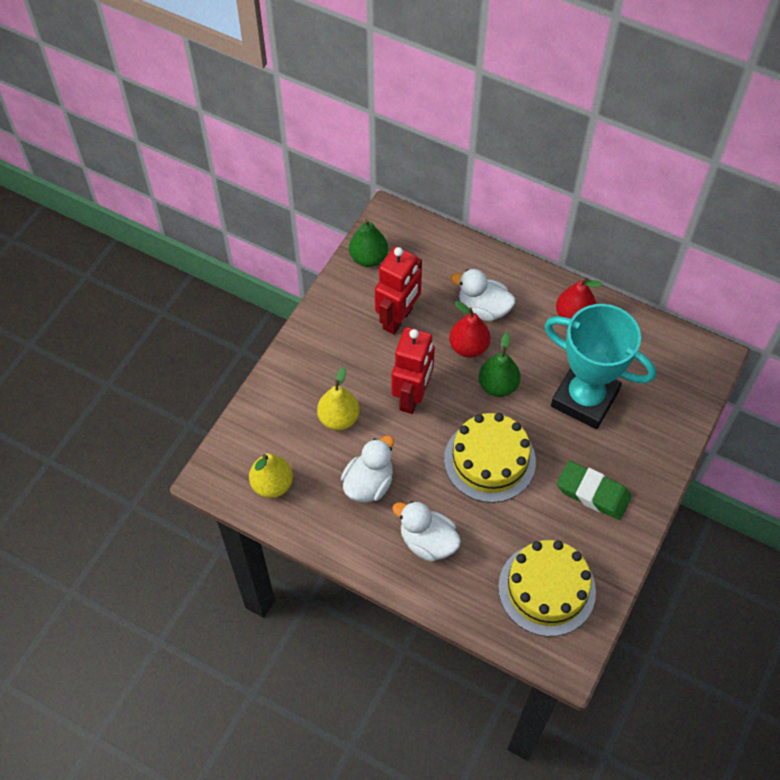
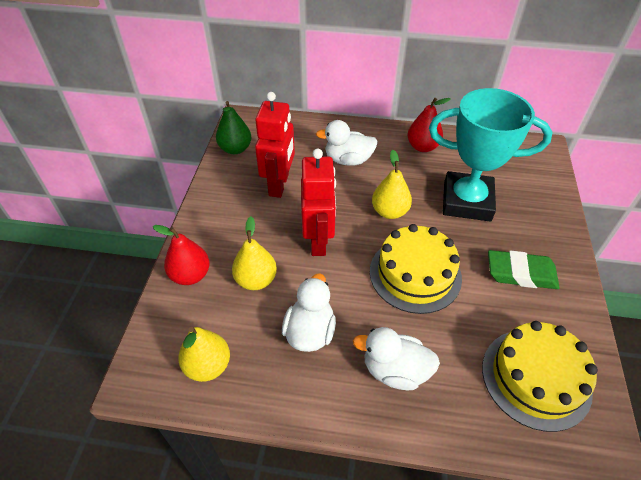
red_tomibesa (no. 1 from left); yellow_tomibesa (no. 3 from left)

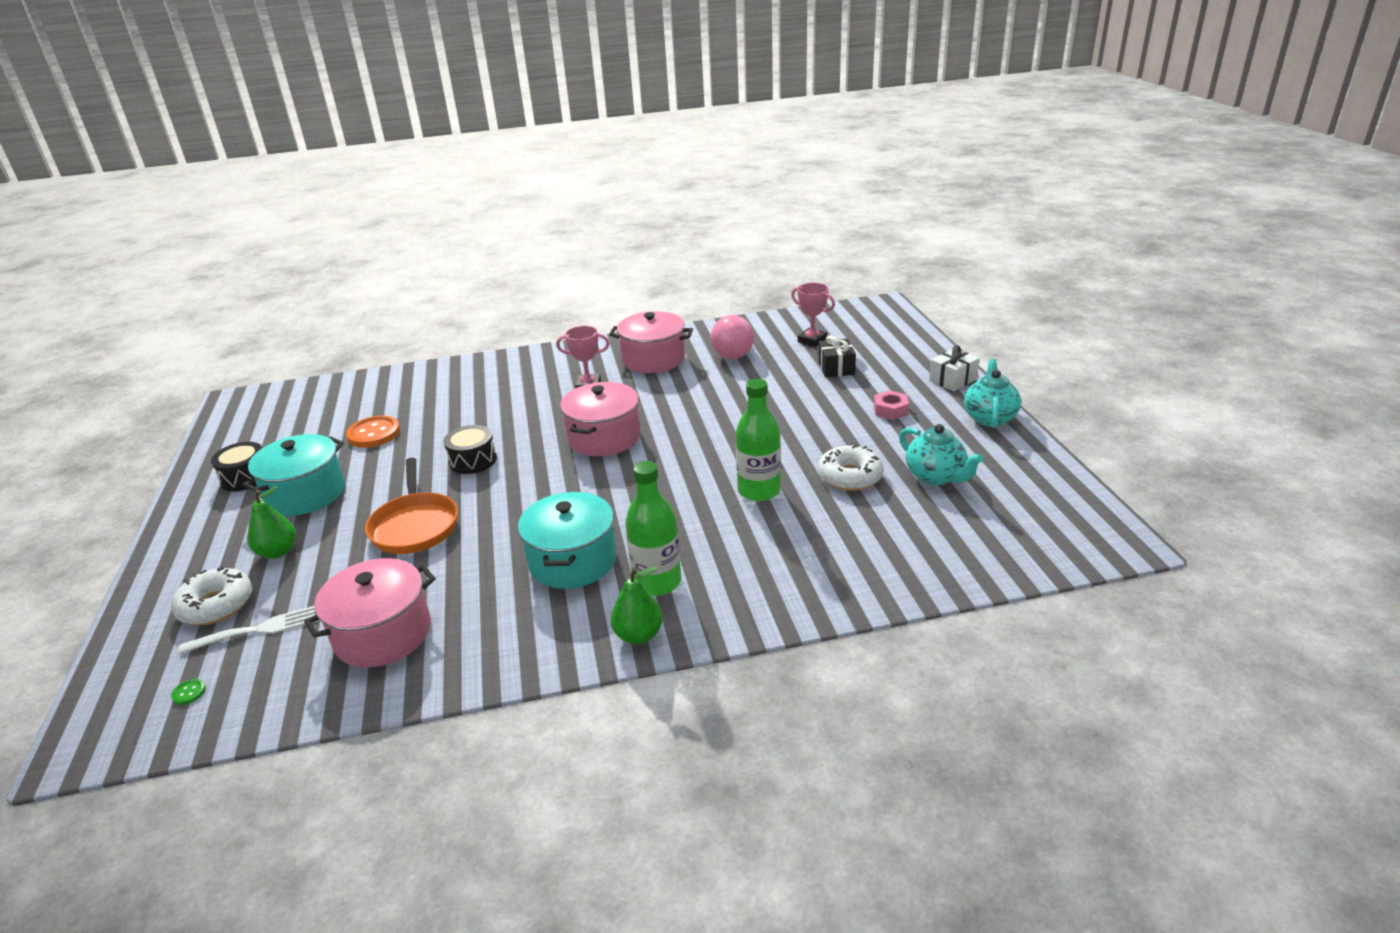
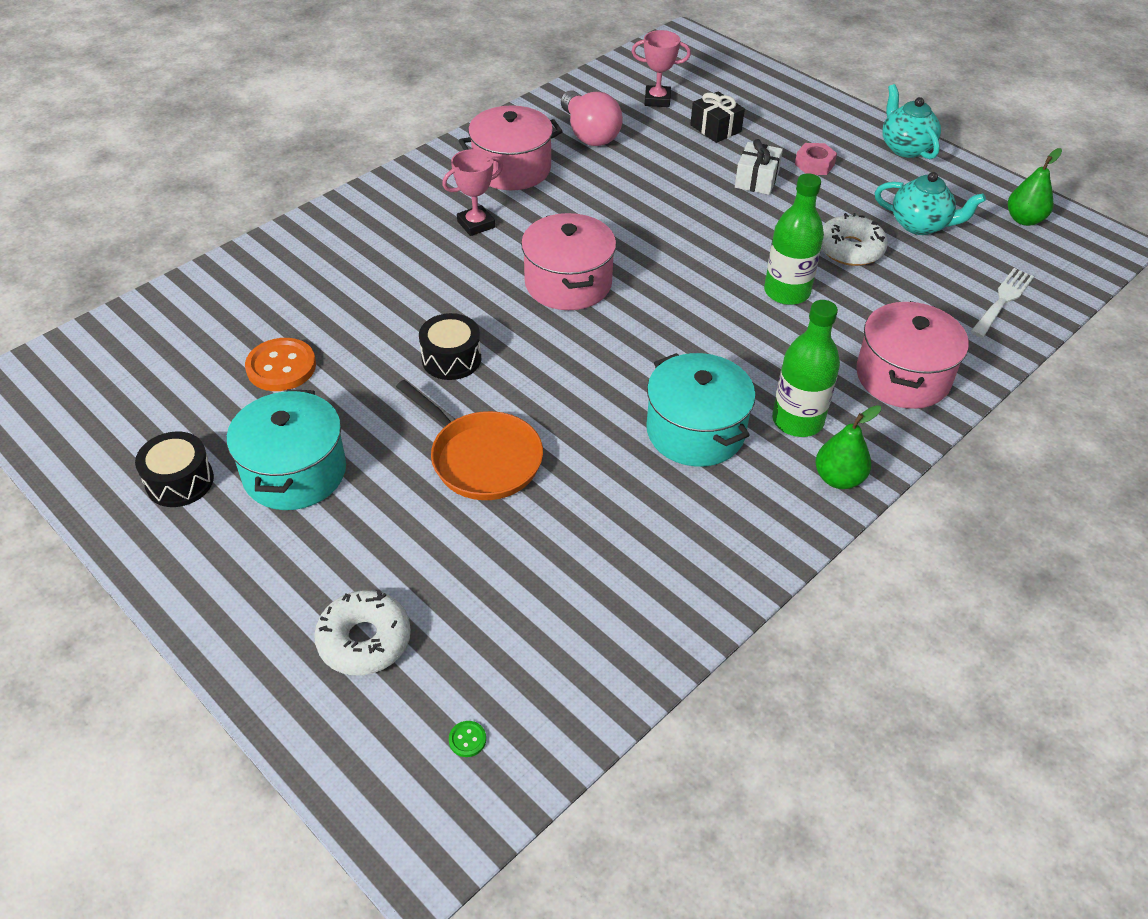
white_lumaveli; green_tomibesa (no. 2 from left); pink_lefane (no. 3 from left); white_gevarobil

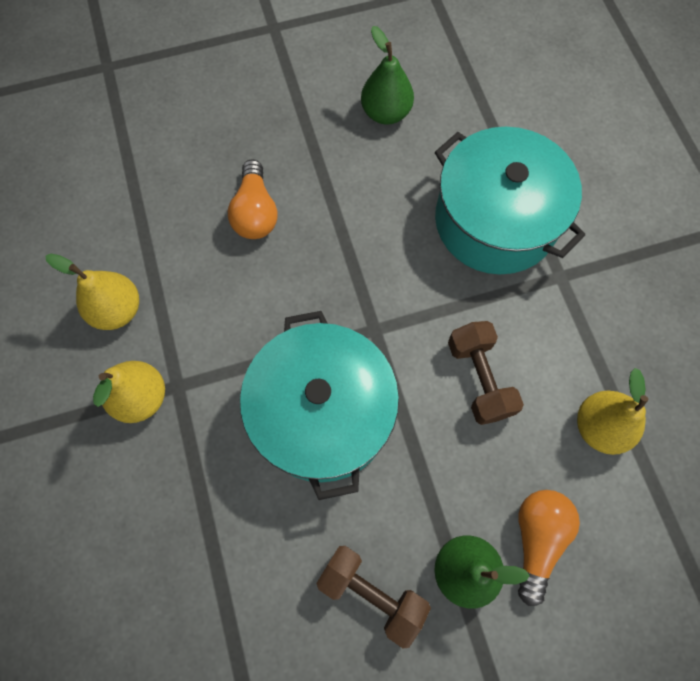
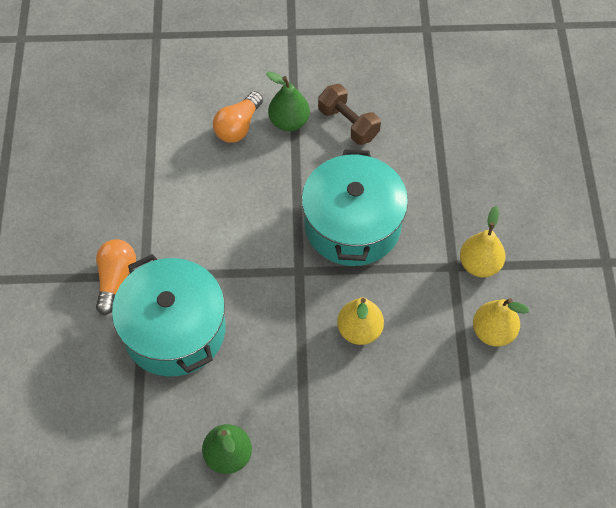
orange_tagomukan (no. 1 from left); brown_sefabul (no. 2 from left in the first image); yellow_tomibesa (no. 1 from left)

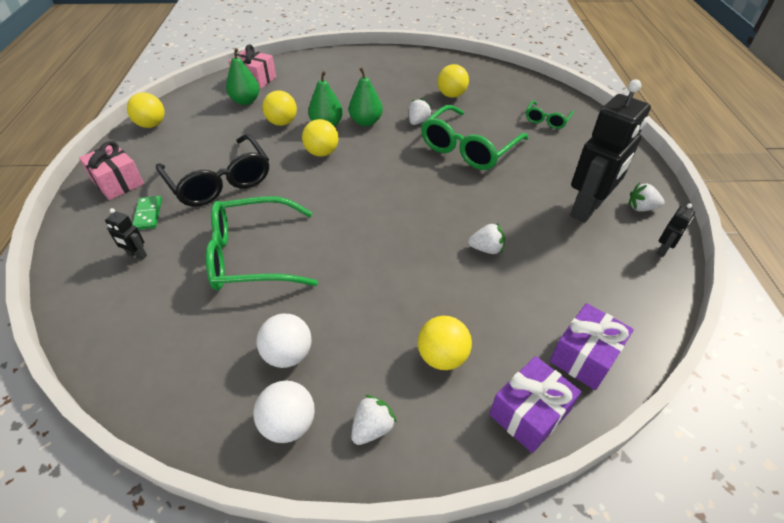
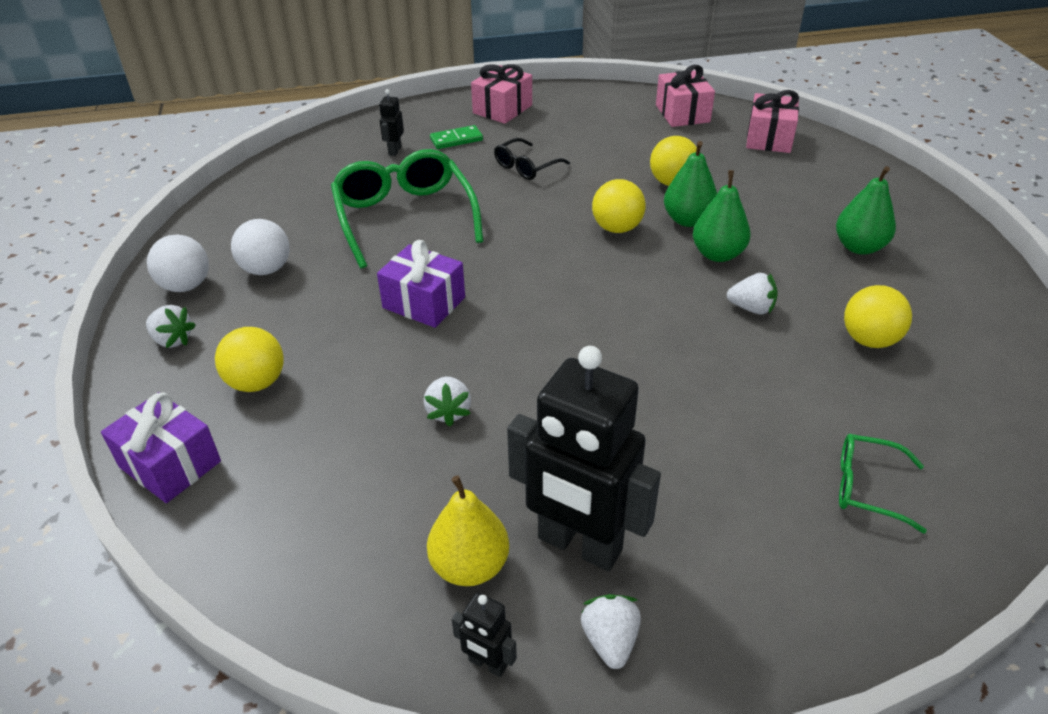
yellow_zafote (no. 1 from left in the first image); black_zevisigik; green_tomibesa (no. 3 from left); green_zevisigik (no. 2 from left in the first image); purple_gevarobil (no. 2 from left); yellow_tomibesa; pink_gevarobil (no. 2 from left)

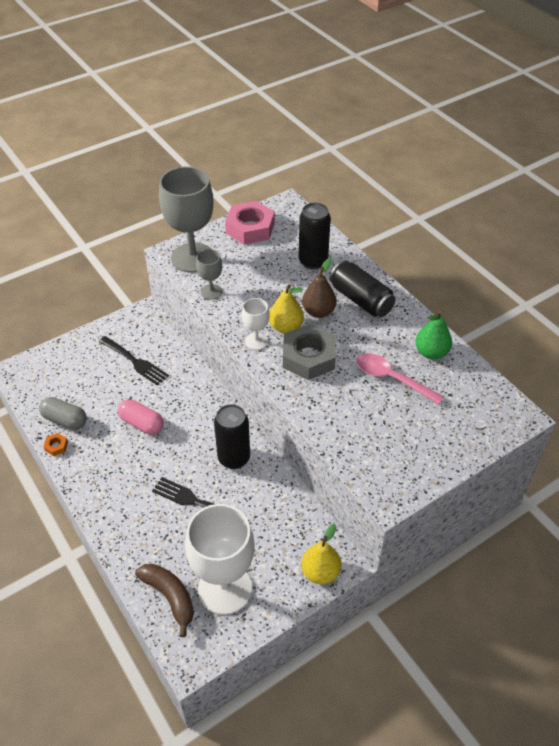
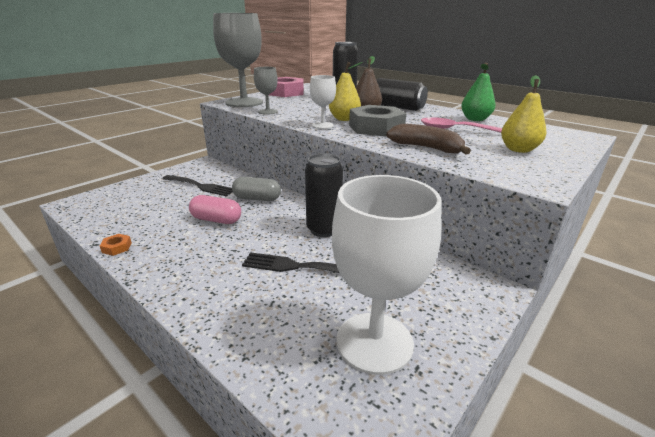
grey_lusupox; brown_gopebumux; yellow_tomibesa (no. 2 from left)

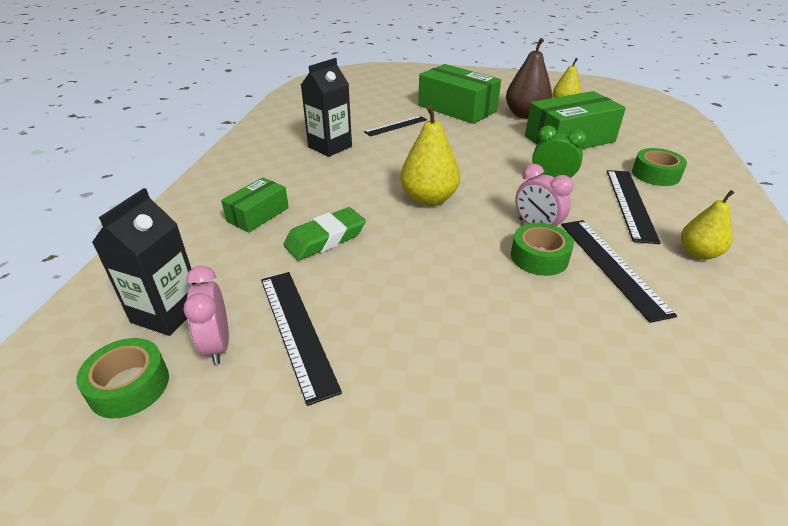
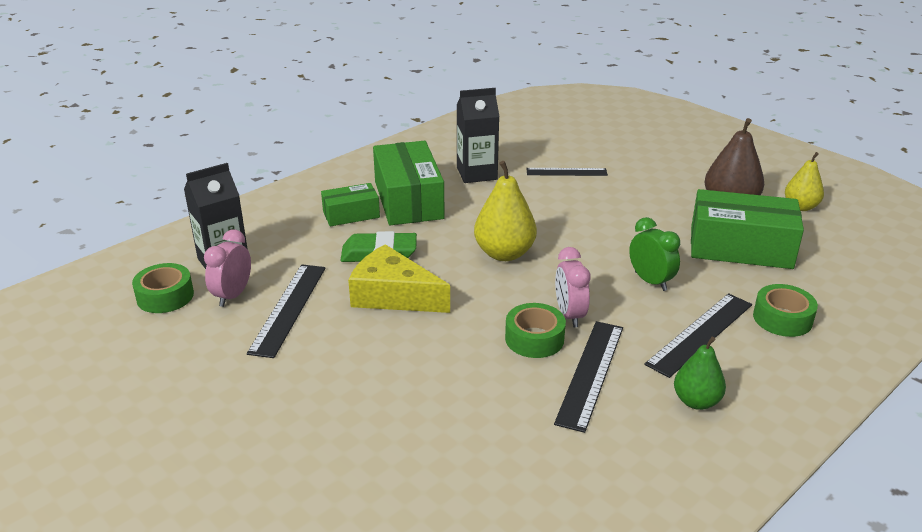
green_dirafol (no. 2 from left); green_tomibesa; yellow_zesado

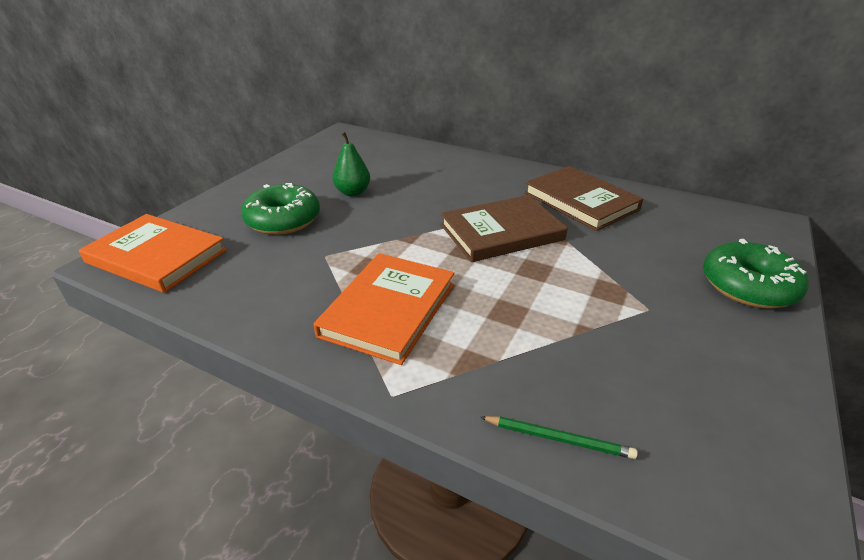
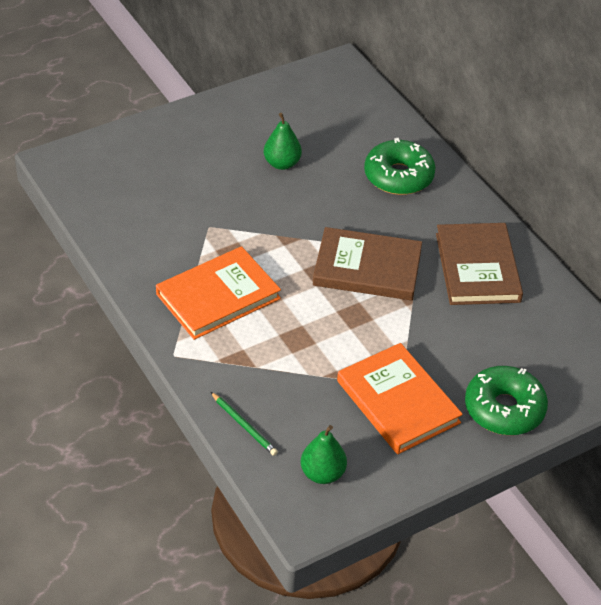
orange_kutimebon (no. 2 from left); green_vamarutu (no. 1 from left); green_tomibesa (no. 2 from left)

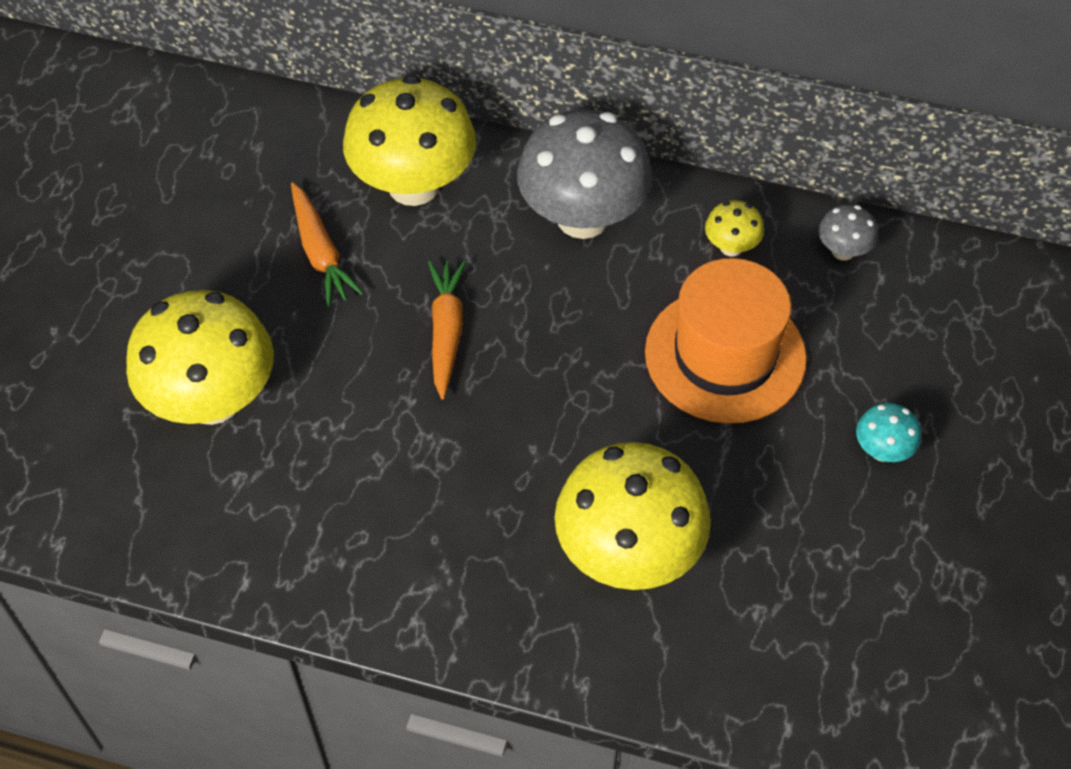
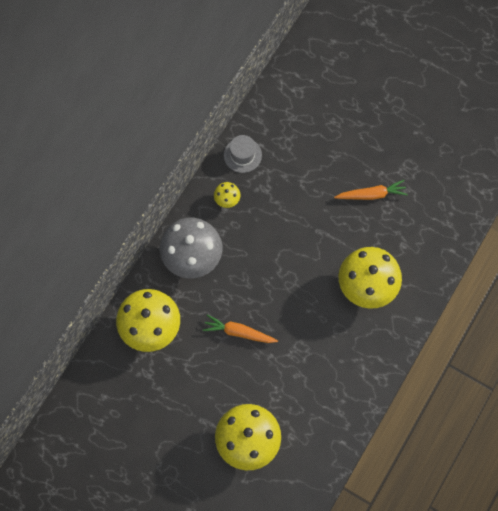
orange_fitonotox (no. 2 from left); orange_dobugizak; grey_dobugizak; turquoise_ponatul

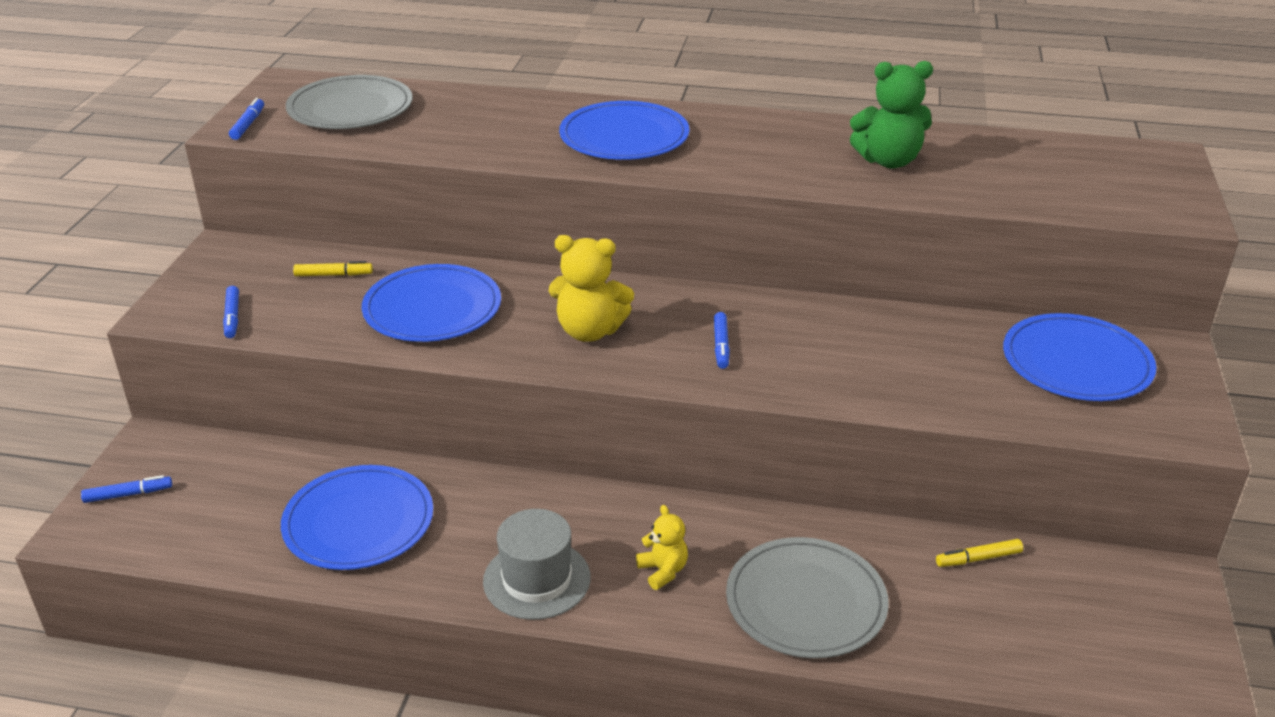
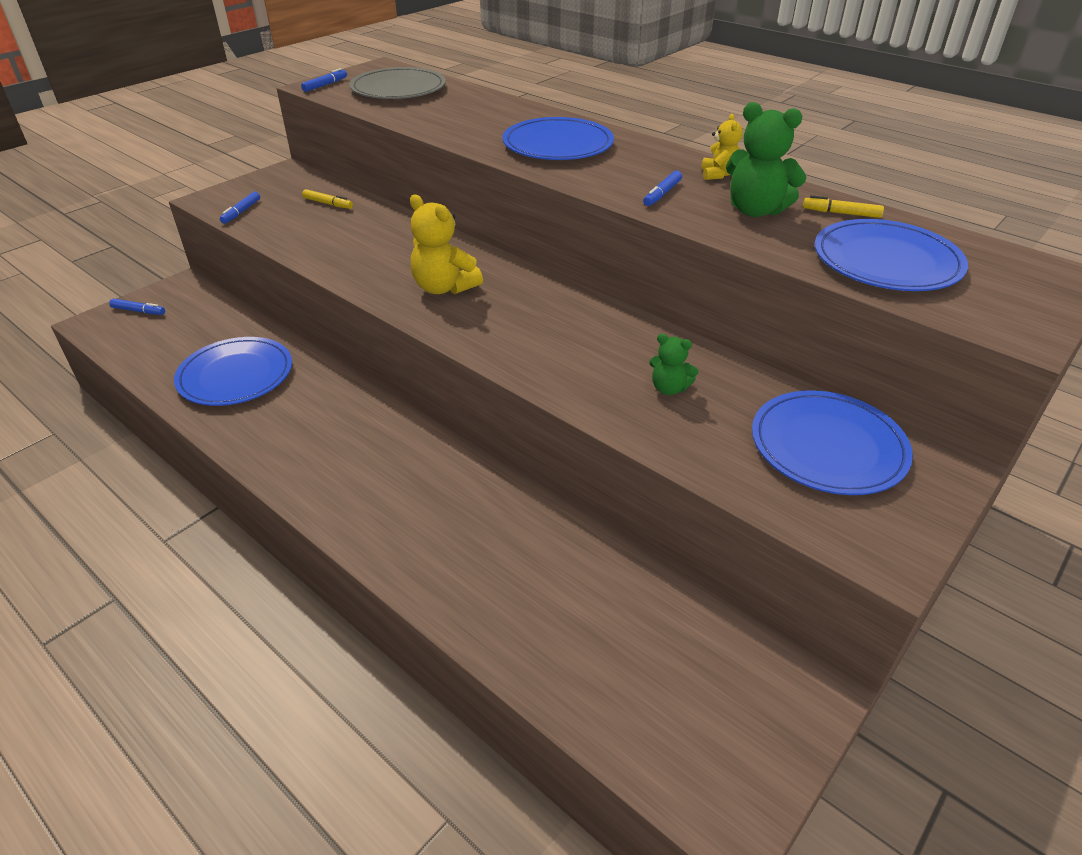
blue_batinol (no. 4 from left); grey_dobugizak; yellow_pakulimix (no. 2 from left); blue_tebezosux (no. 4 from left); grey_batinol (no. 2 from left in the first image); yellow_tebezosux (no. 2 from left); green_pakulimix (no. 1 from left)

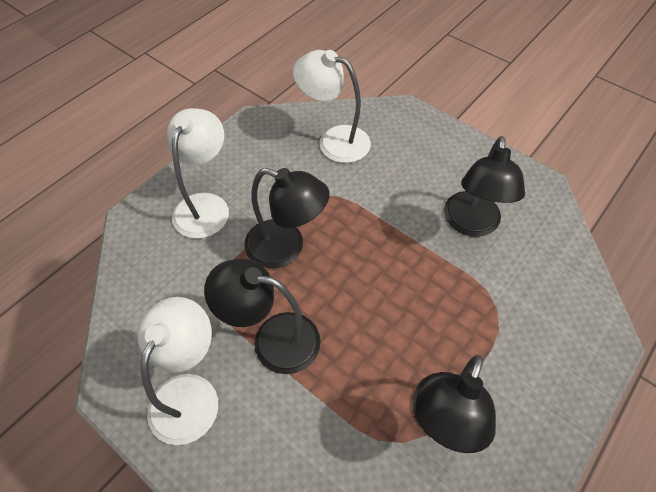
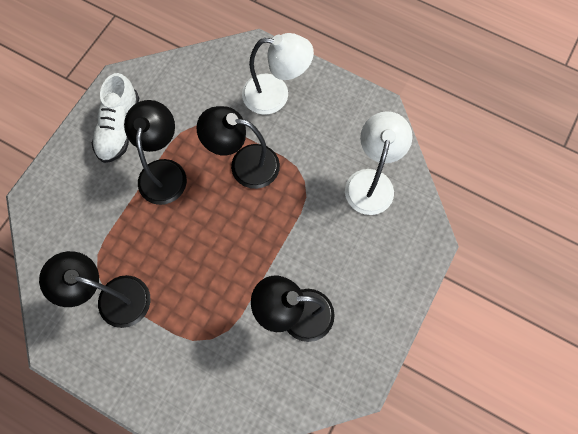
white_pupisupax; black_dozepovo (no. 3 from left)

